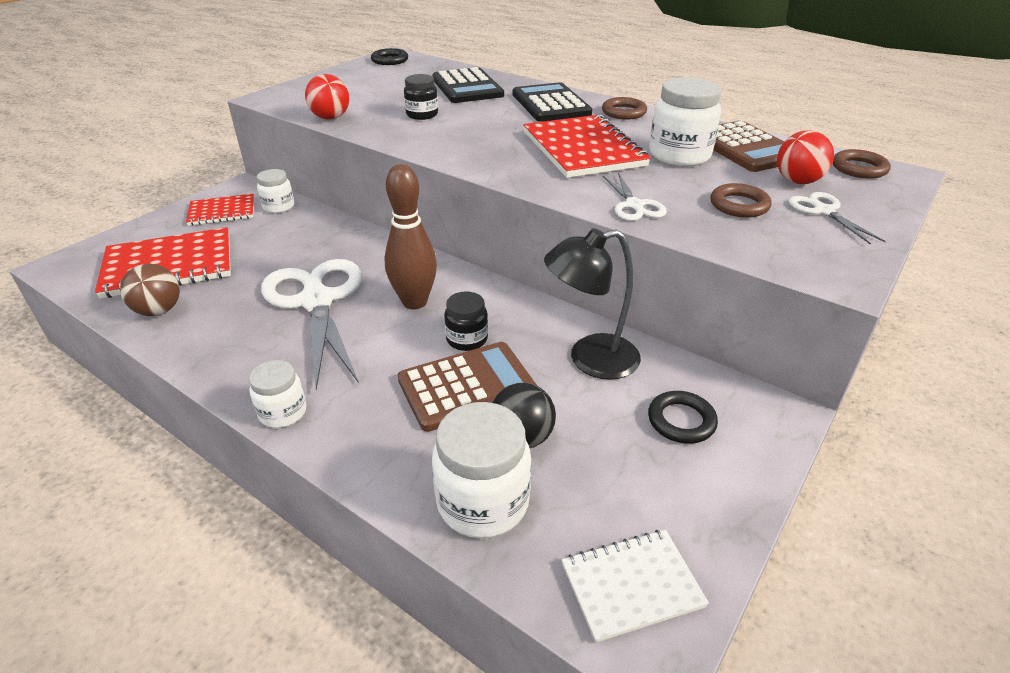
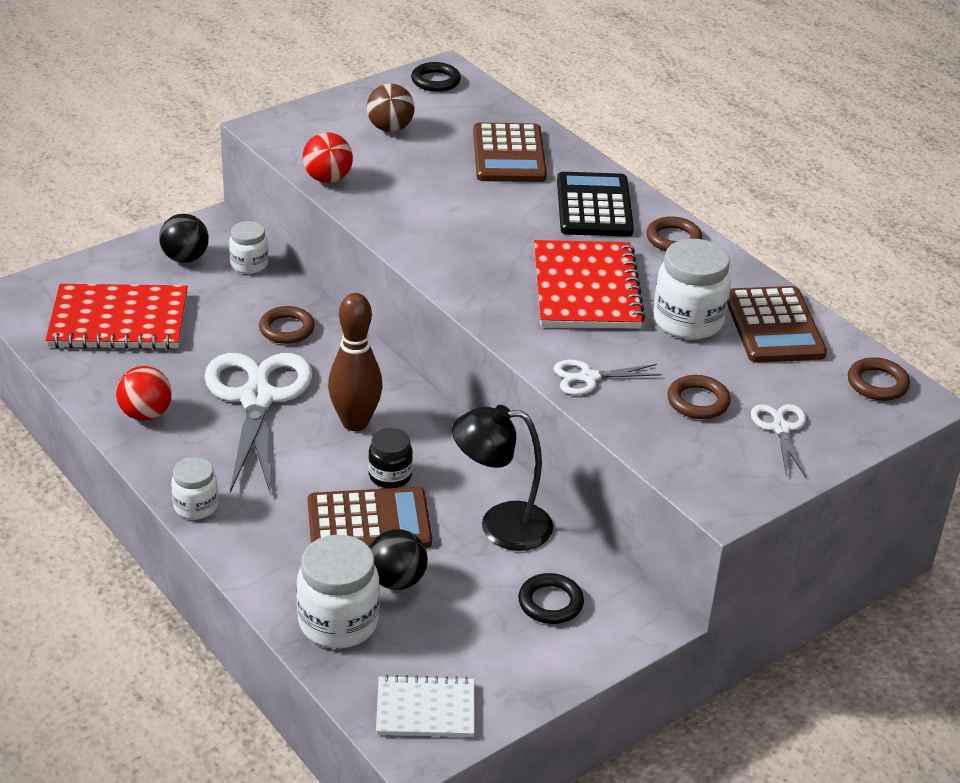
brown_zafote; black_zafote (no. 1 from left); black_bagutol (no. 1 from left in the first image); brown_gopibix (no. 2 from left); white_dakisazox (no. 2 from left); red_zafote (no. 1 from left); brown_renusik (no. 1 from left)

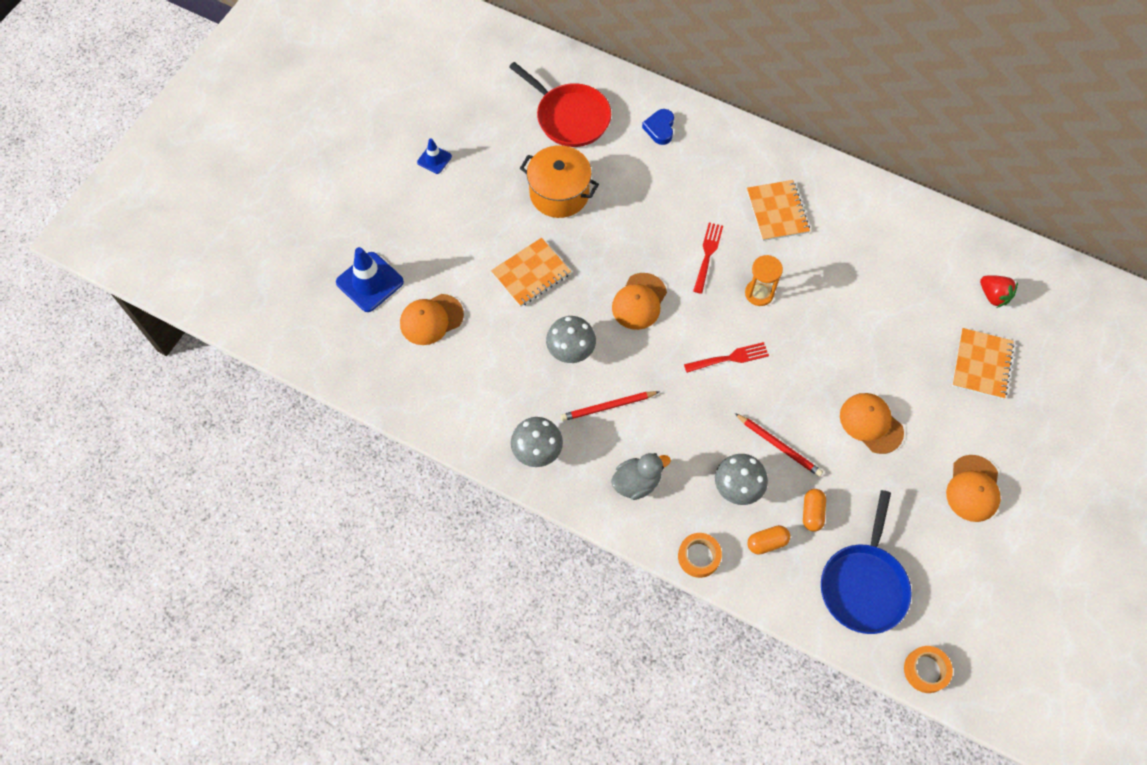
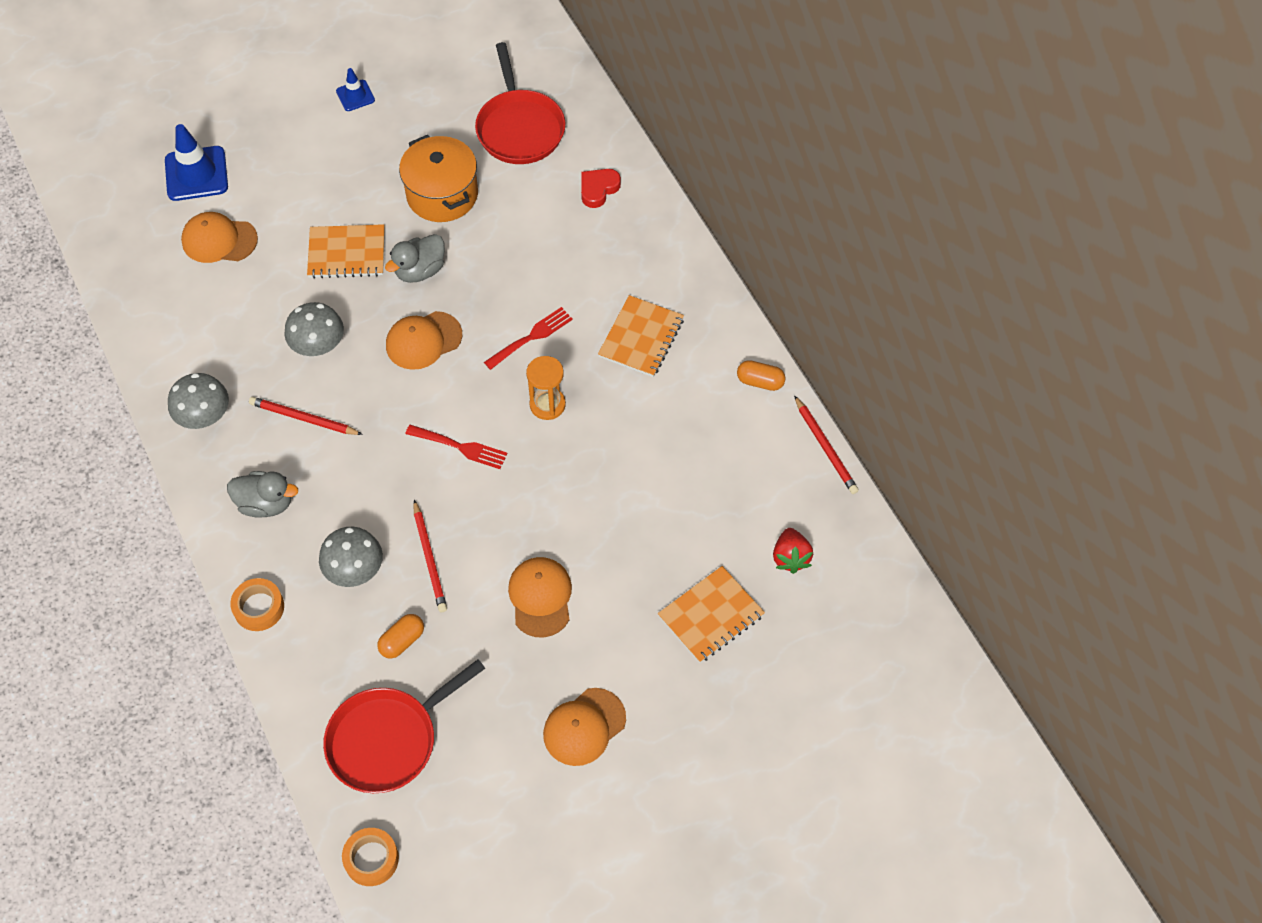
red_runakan; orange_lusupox (no. 2 from left); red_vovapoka (no. 1 from left); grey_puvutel (no. 2 from left); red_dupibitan (no. 3 from left)

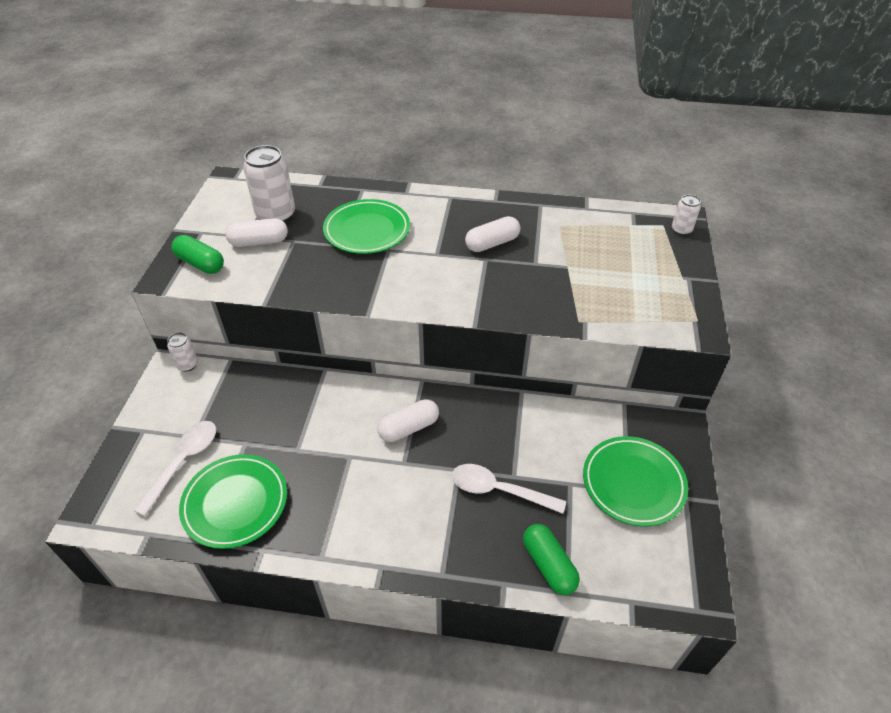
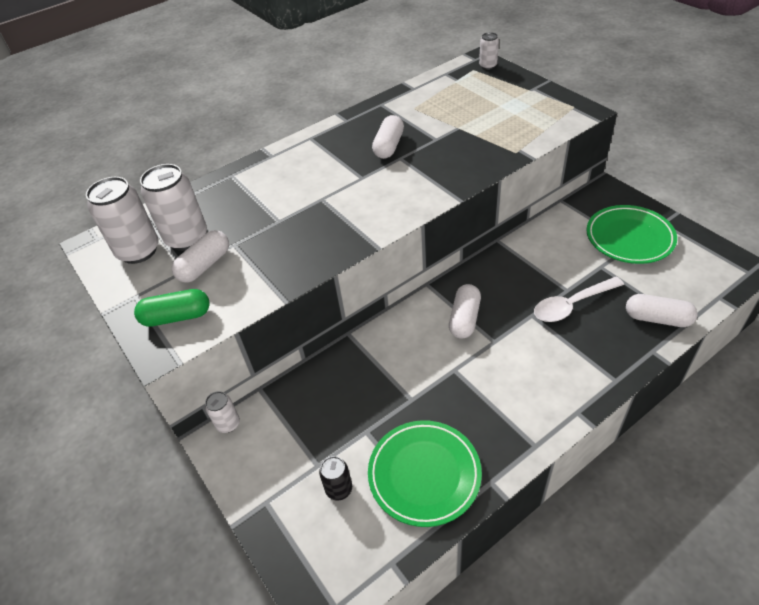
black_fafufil; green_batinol (no. 2 from left in the first image); white_lusupox (no. 4 from left); white_fafufil (no. 1 from left)

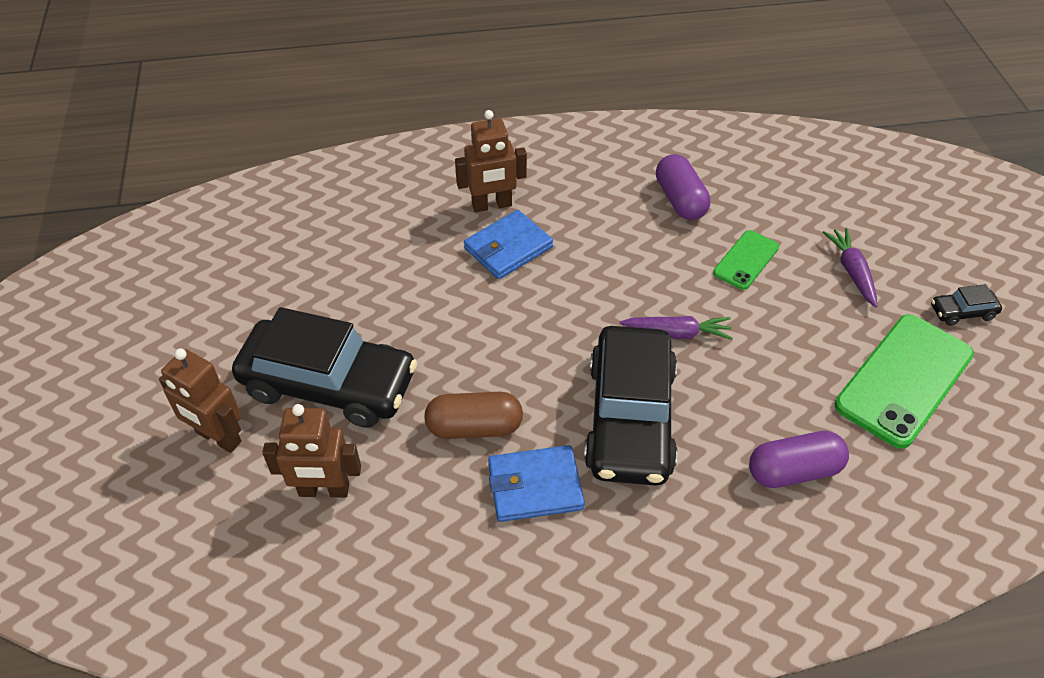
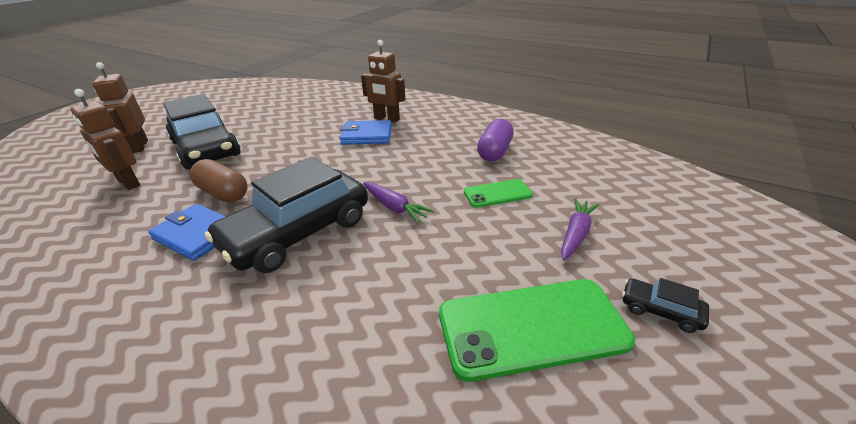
purple_lusupox (no. 2 from left in the first image)

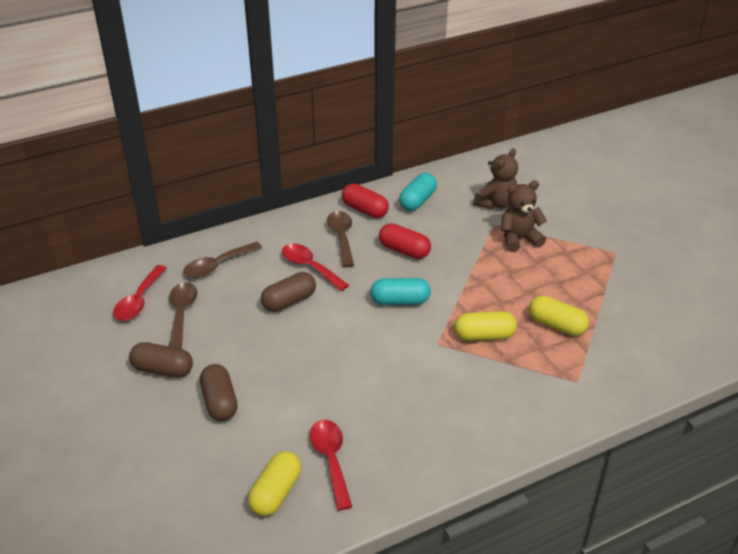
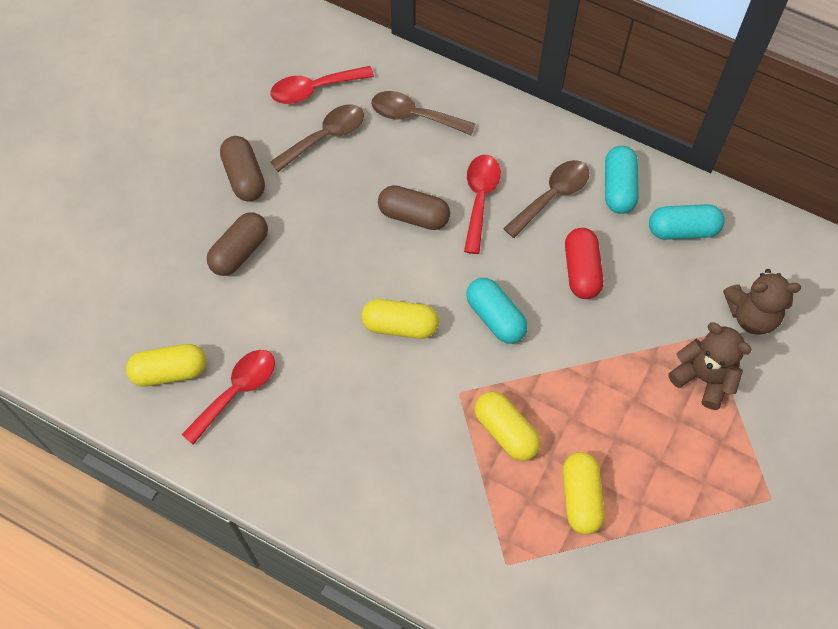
turquoise_lusupox (no. 2 from left); yellow_lusupox (no. 2 from left)

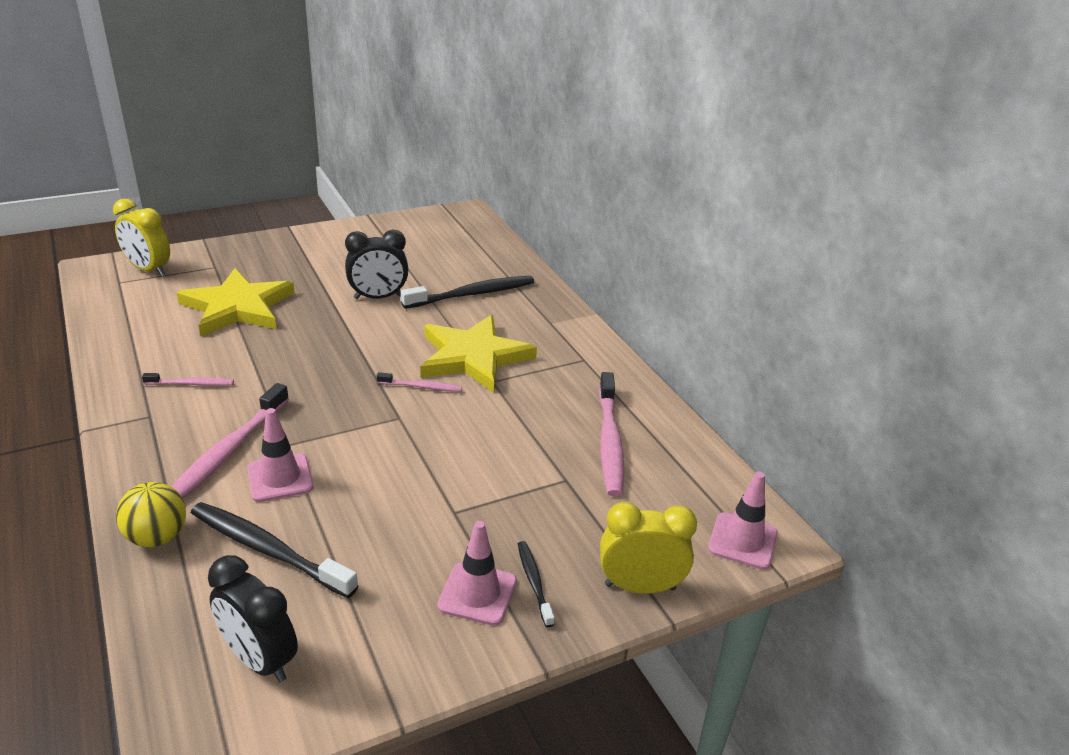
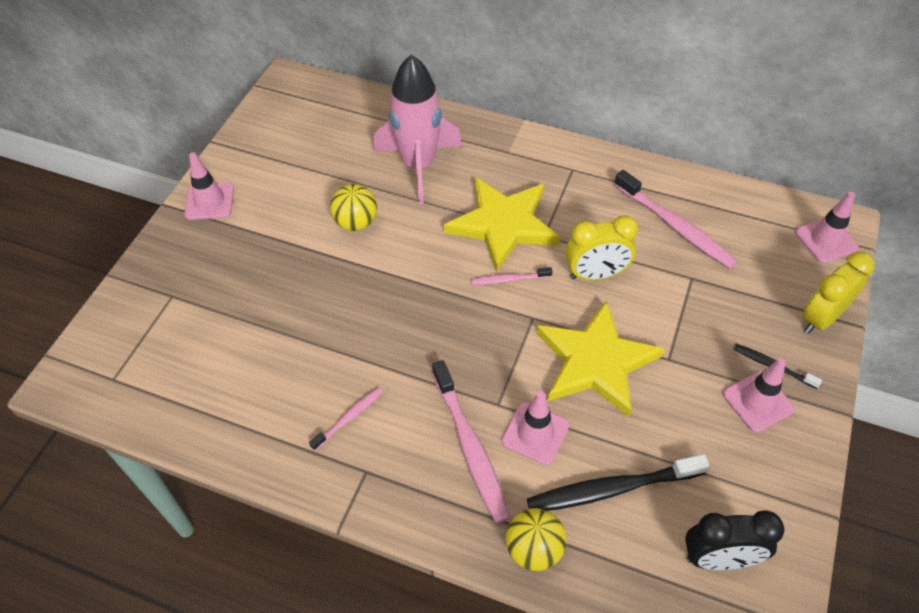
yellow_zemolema (no. 1 from left); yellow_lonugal (no. 2 from left); yellow_zafote (no. 1 from left); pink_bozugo (no. 3 from left); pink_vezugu; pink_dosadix (no. 1 from left)

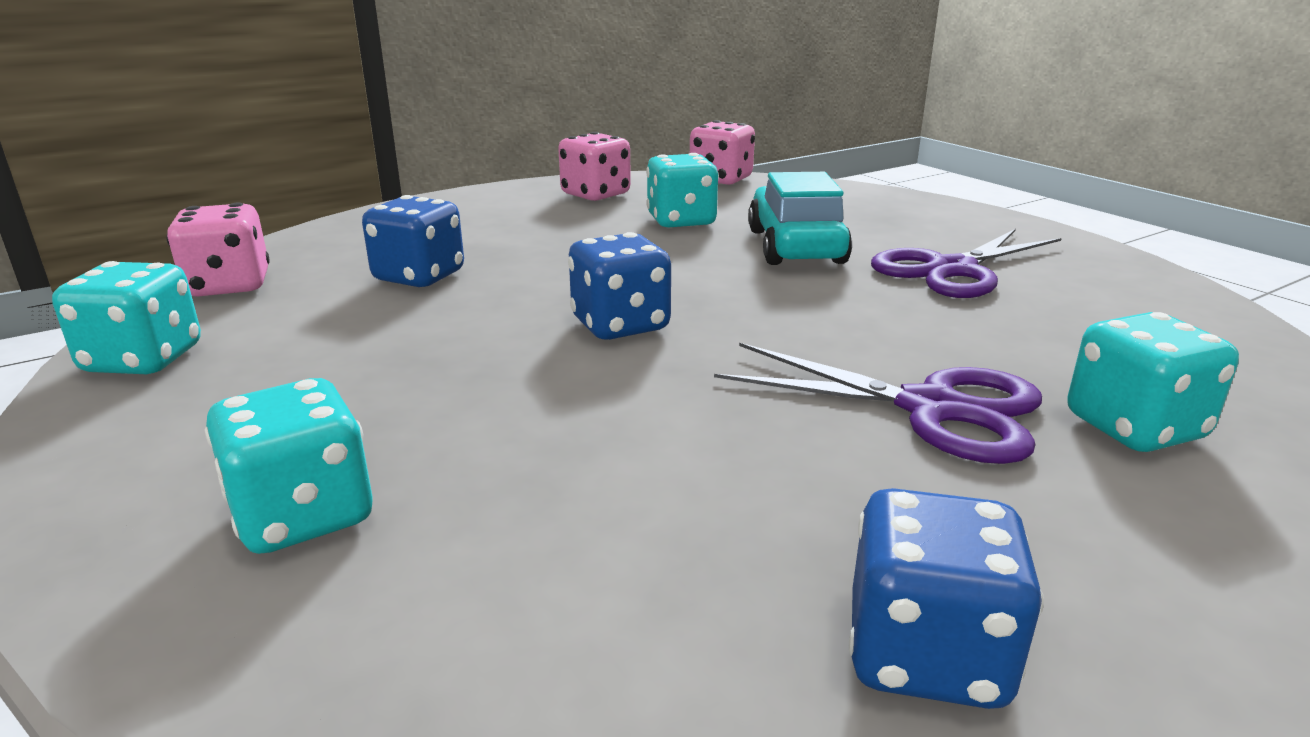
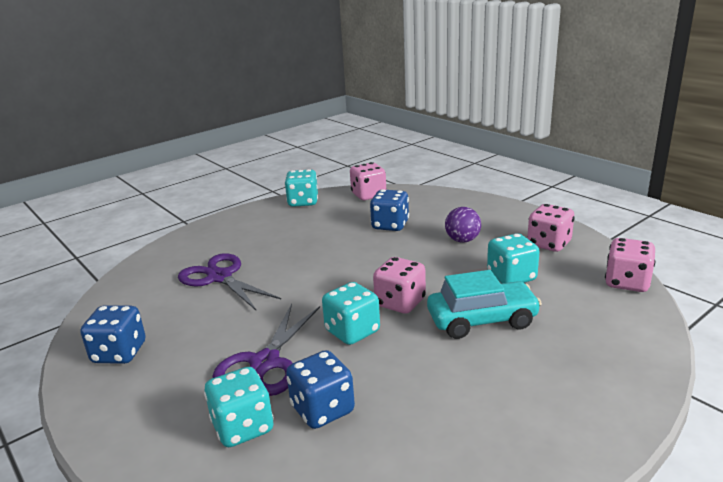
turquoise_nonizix (no. 3 from left); blue_nonizix (no. 2 from left); purple_dakisazox (no. 1 from left); pink_nonizix (no. 2 from left); purple_zafote

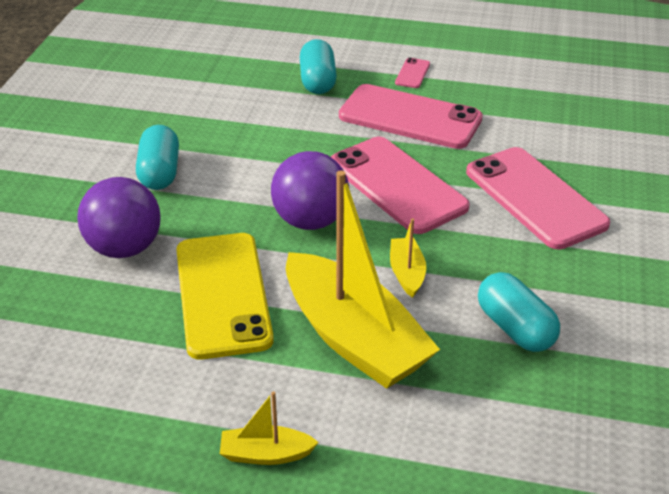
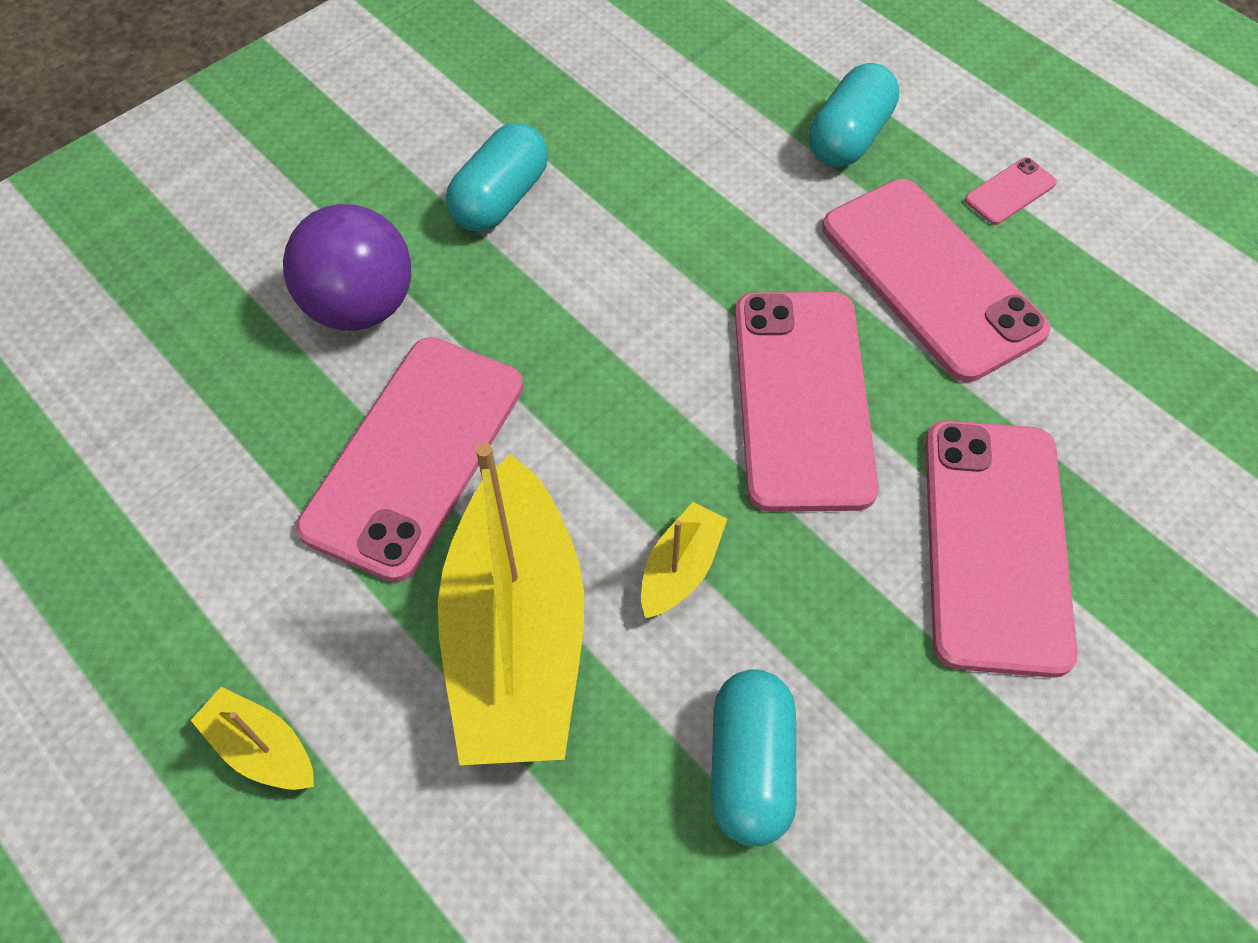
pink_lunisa (no. 1 from left); purple_zafote (no. 2 from left in the first image)

